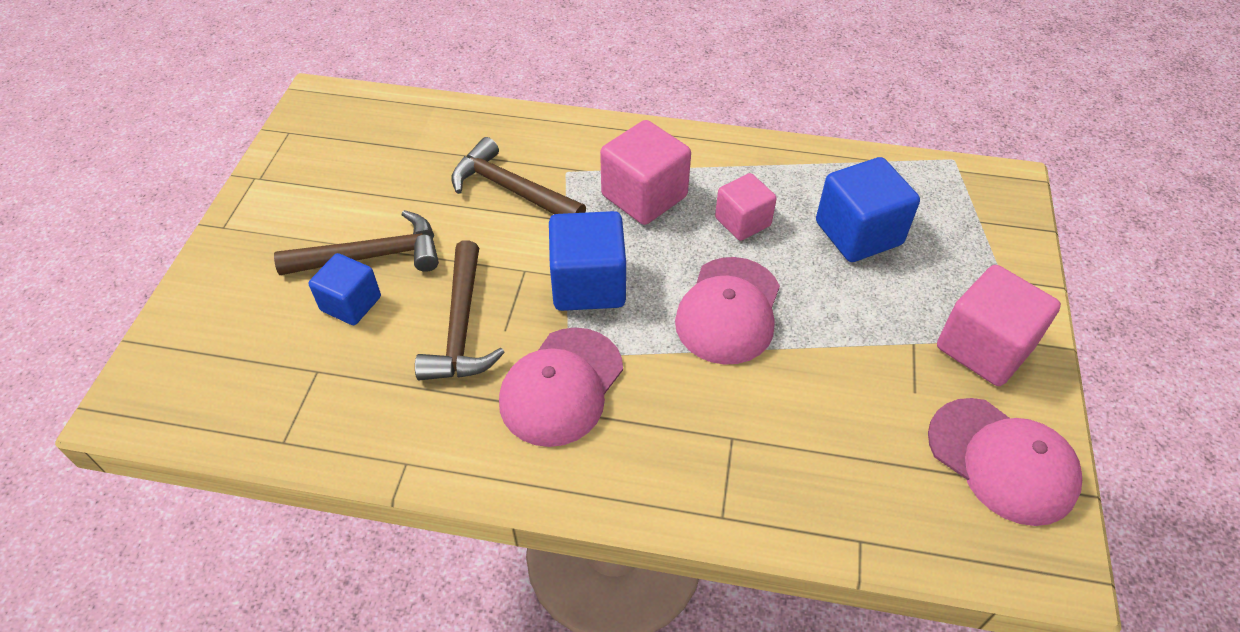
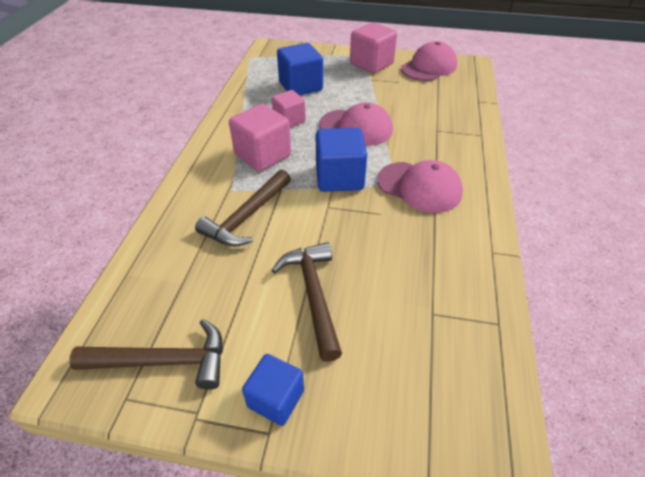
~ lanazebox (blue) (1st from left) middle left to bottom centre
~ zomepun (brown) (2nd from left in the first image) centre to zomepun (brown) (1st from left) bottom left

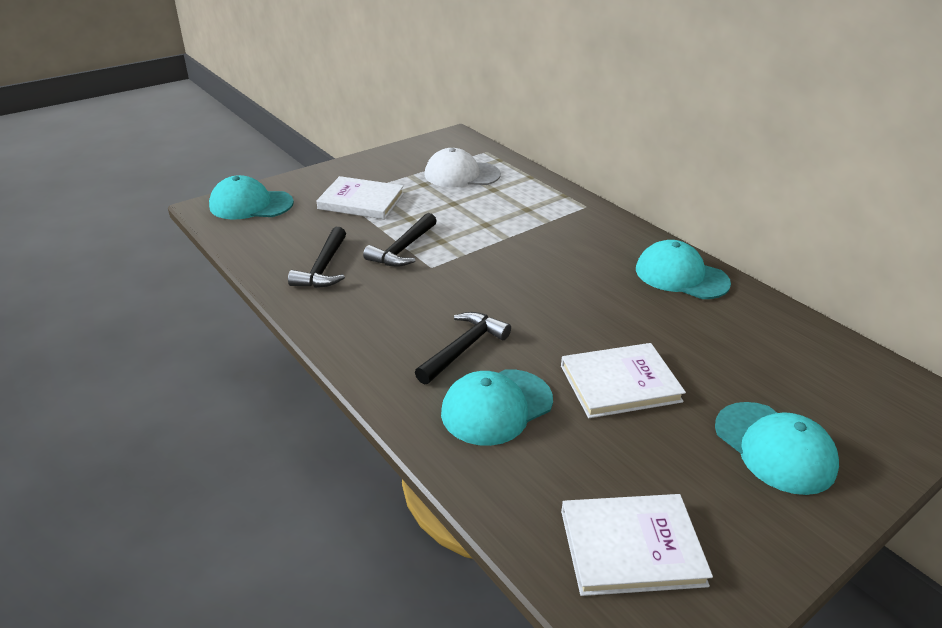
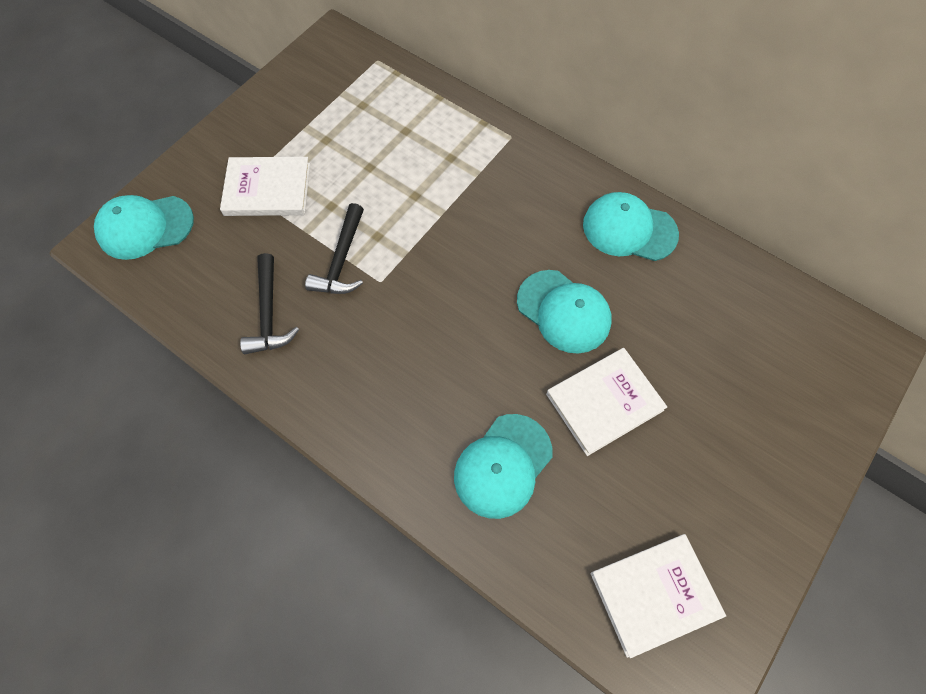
- zomepun (black) (3rd from left) centre
- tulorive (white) top centre
~ tulorive (turquoise) (4th from left in the first image) bottom right to tulorive (turquoise) (3rd from left) centre

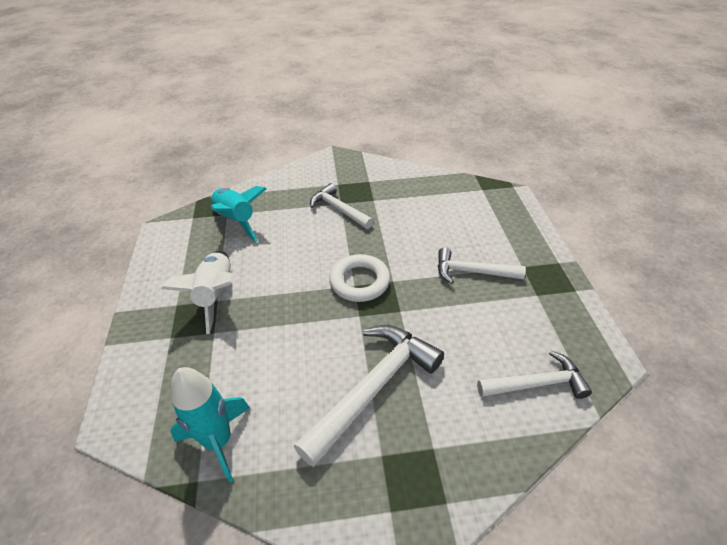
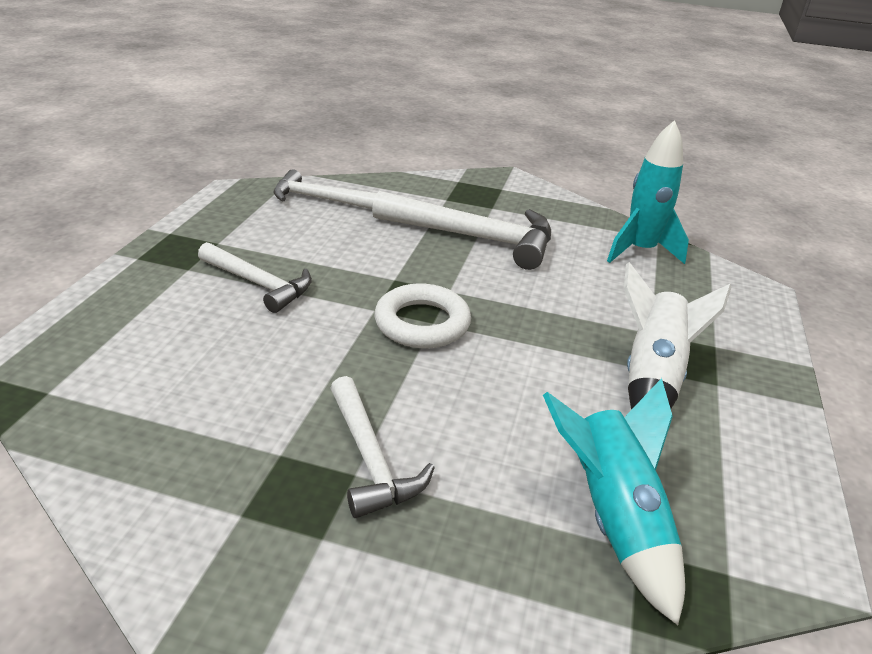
~ zomepun (white) (2nd from left in the first image) bottom centre = centre 135 degrees counterclockwise

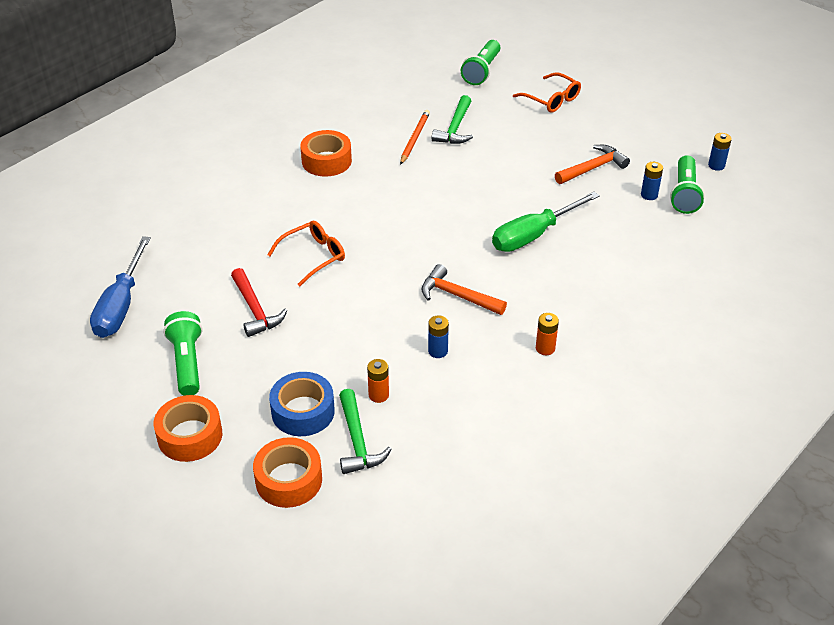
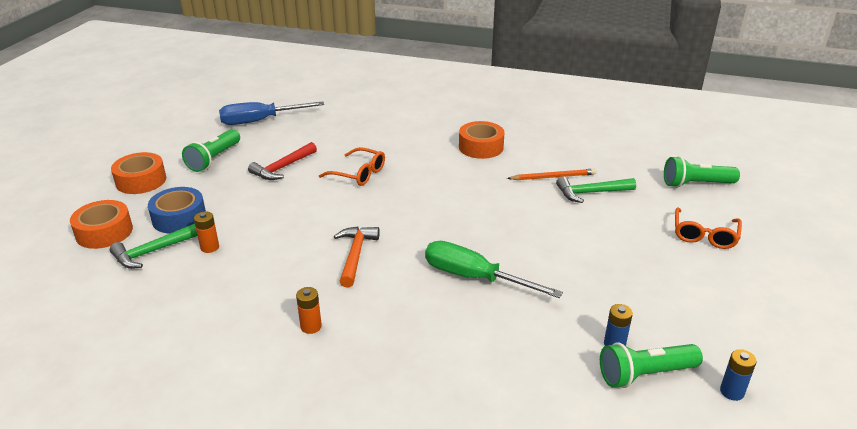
- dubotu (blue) (1st from left) centre
- zomepun (orange) (2nd from left) top right
~ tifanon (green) (1st from left) middle left = middle left 150 degrees clockwise

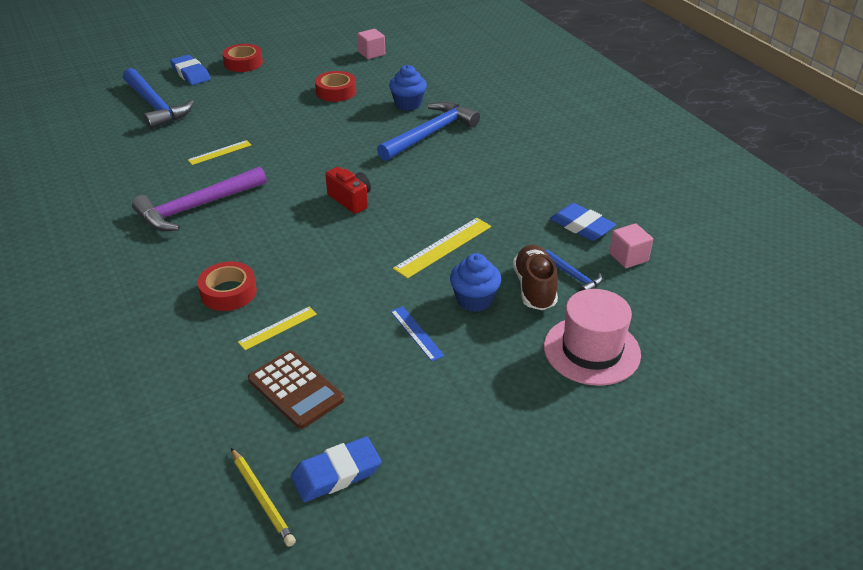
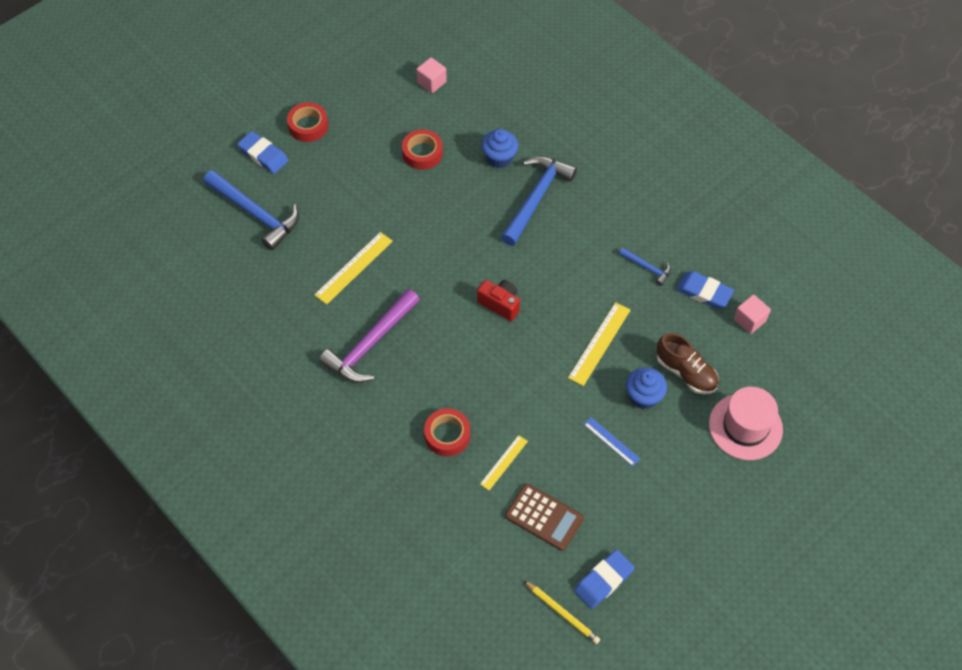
~ zomepun (blue) (3rd from left) centre to middle right
~ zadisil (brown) centre = middle right 150 degrees clockwise
~ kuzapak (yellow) (1st from left) top left = centre x1.60

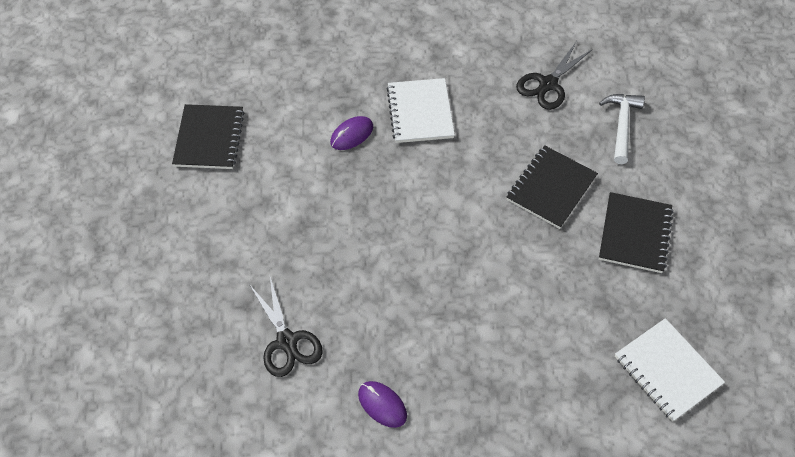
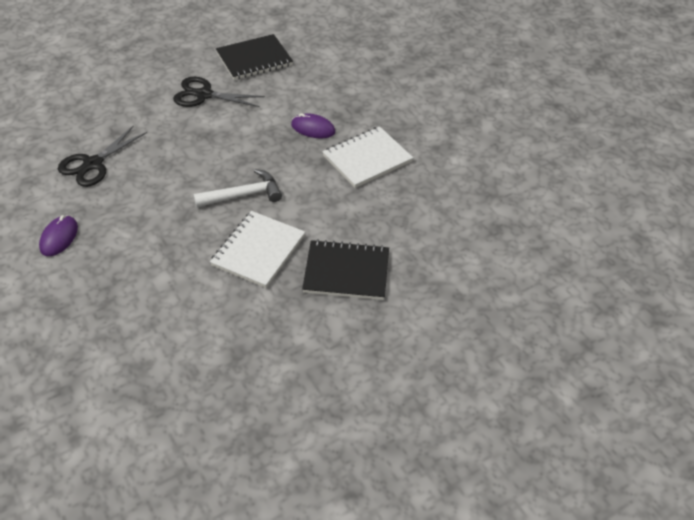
- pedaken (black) (3rd from left) middle right
~ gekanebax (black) (2nd from left) top right to top left
~ zomepun (white) top right to centre
~ pedaken (white) (2nd from left in the first image) bottom right to pedaken (white) (1st from left) centre

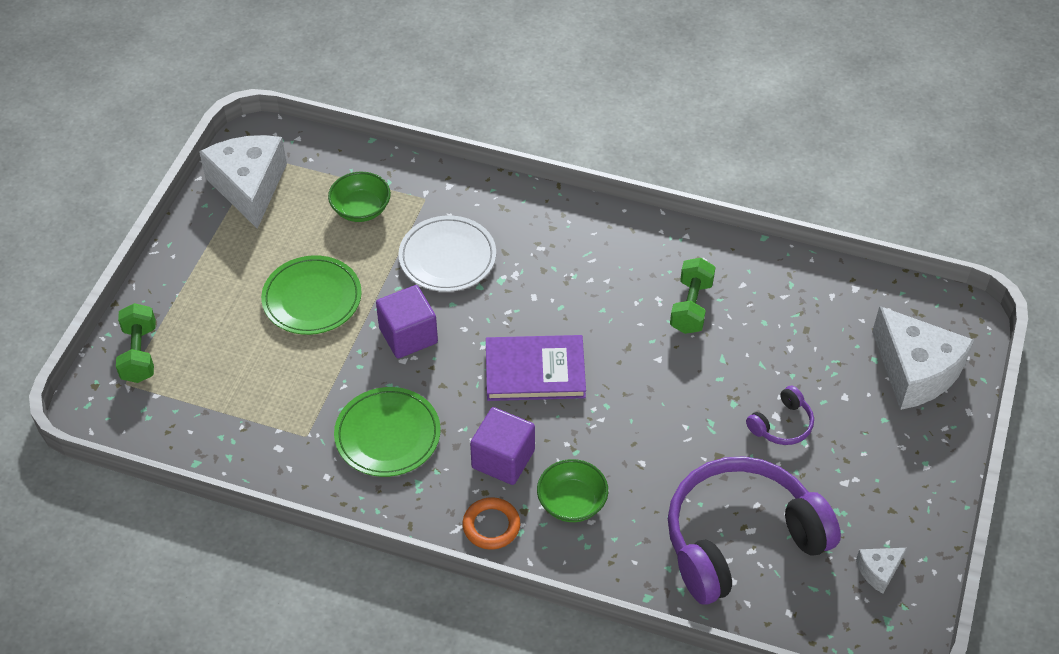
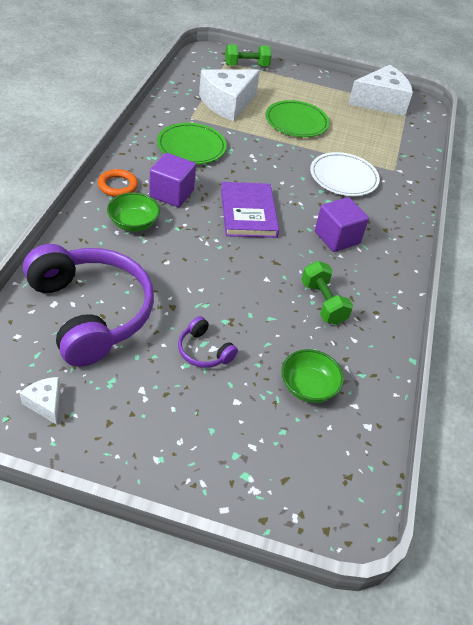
~ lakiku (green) (1st from left in the first image) top centre to lakiku (green) (2nd from left) centre
~ lanazebox (purple) (1st from left in the first image) centre to lanazebox (purple) (2nd from left) middle right
~ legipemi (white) (3rd from left in the first image) middle right to legipemi (white) (2nd from left) top centre
~ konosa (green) (2nd from left) centre = middle right 60 degrees clockwise

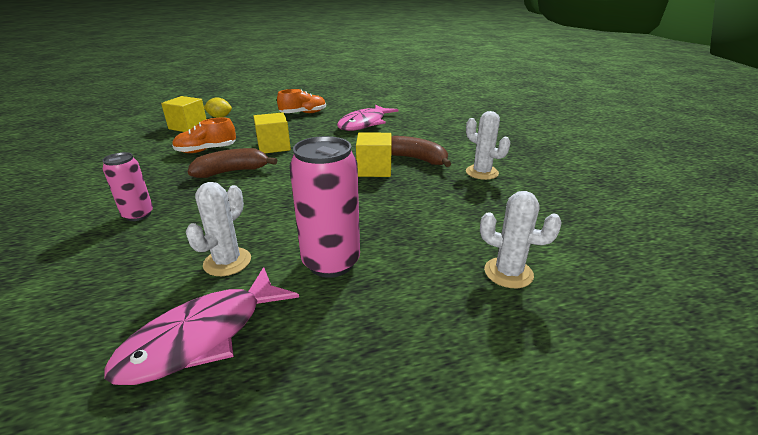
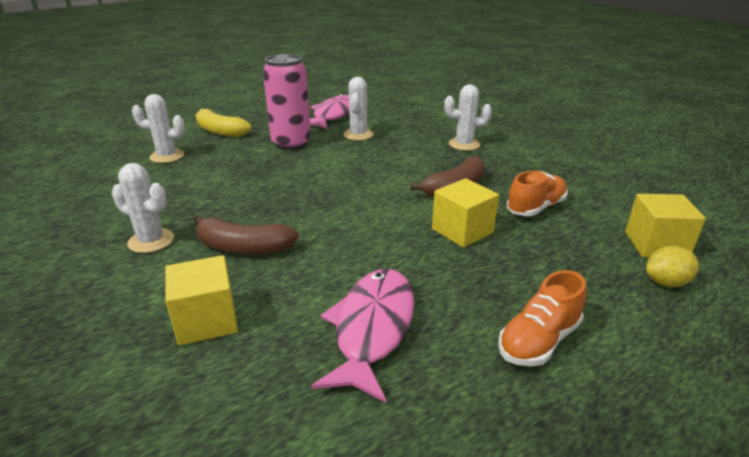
+ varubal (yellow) top left
~ lanazebox (yellow) (3rd from left in the first image) centre to lanazebox (yellow) (1st from left) middle left
~ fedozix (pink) (1st from left) middle left to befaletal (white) (4th from left) top centre

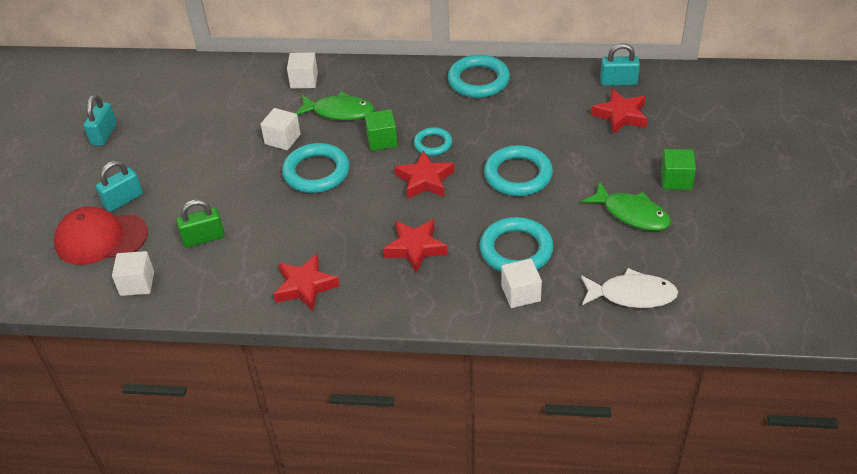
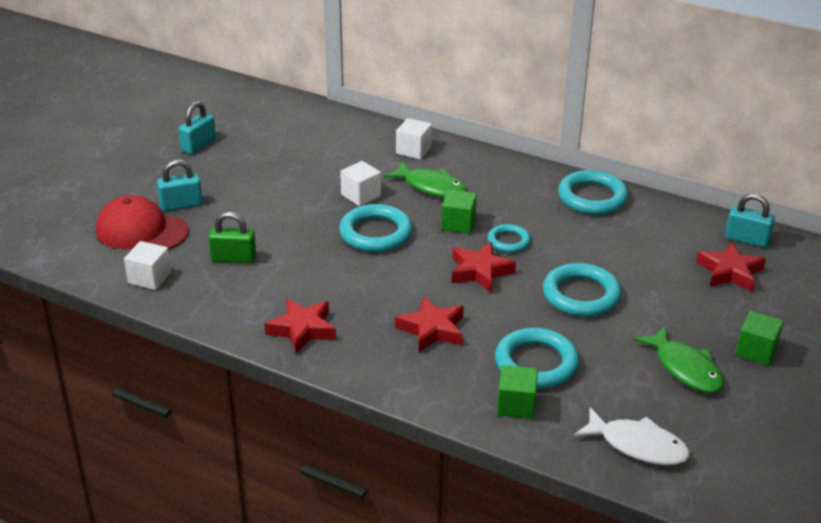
~ lanazebox (white) (4th from left) centre to lanazebox (green) (2nd from left) bottom centre

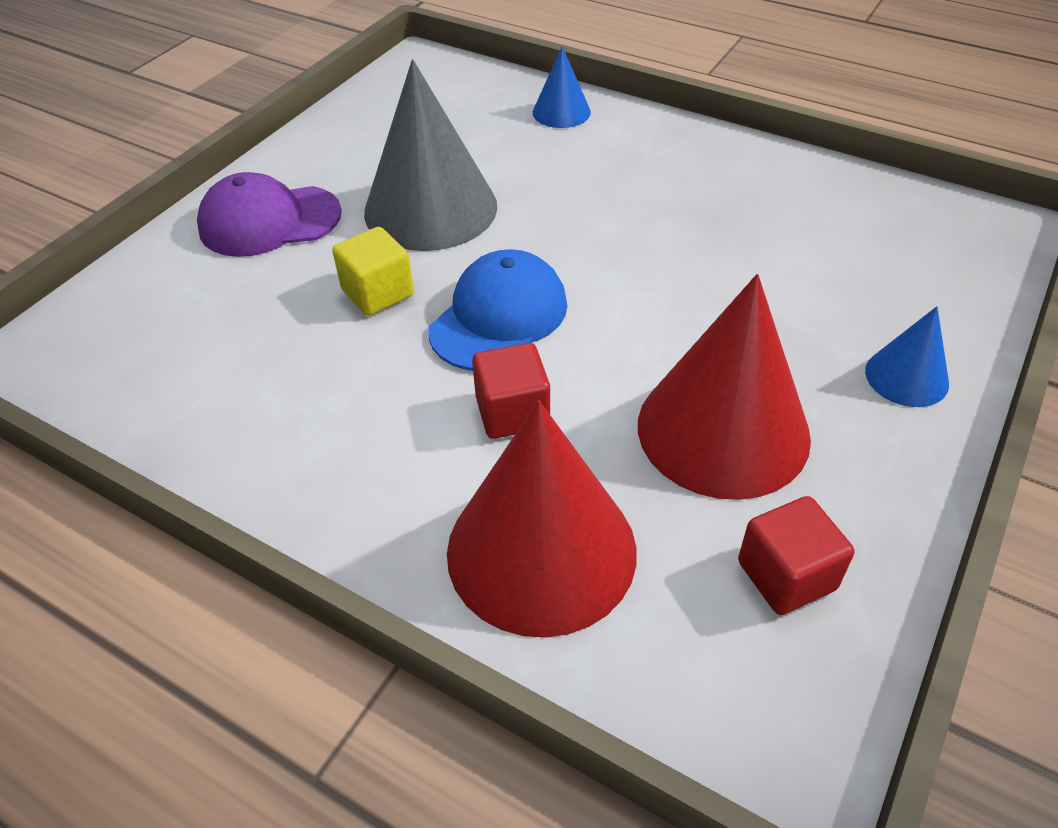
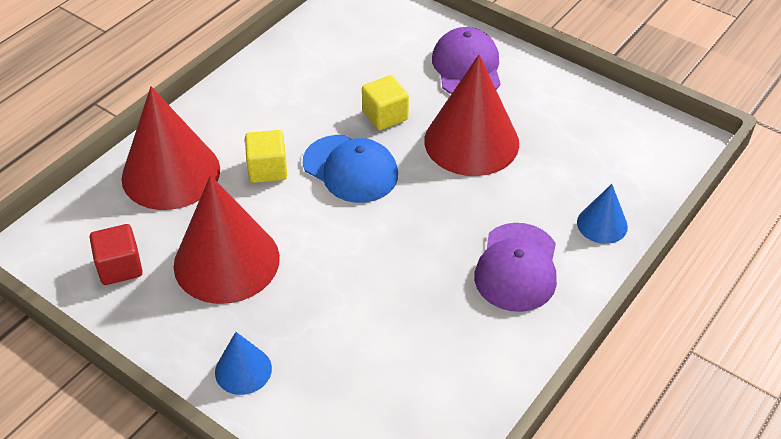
+ tulorive (purple) (2nd from left) centre
~ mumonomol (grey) top centre to mumonomol (red) (3rd from left) top centre
~ lanazebox (red) (1st from left) centre to lanazebox (yellow) (1st from left) centre

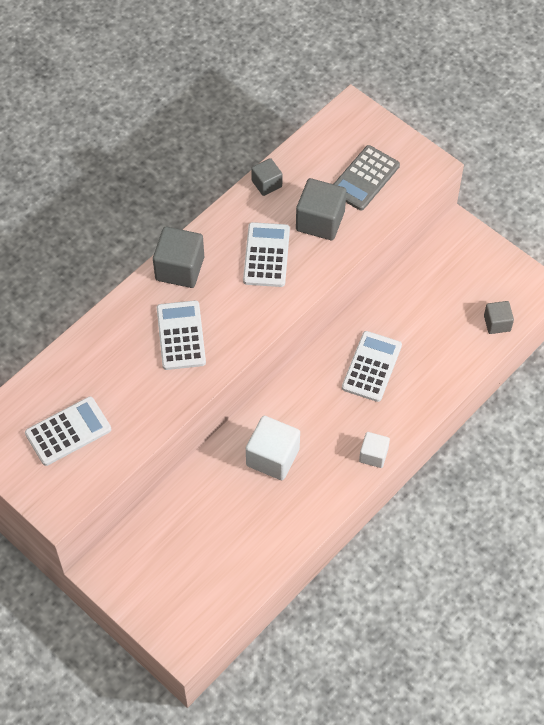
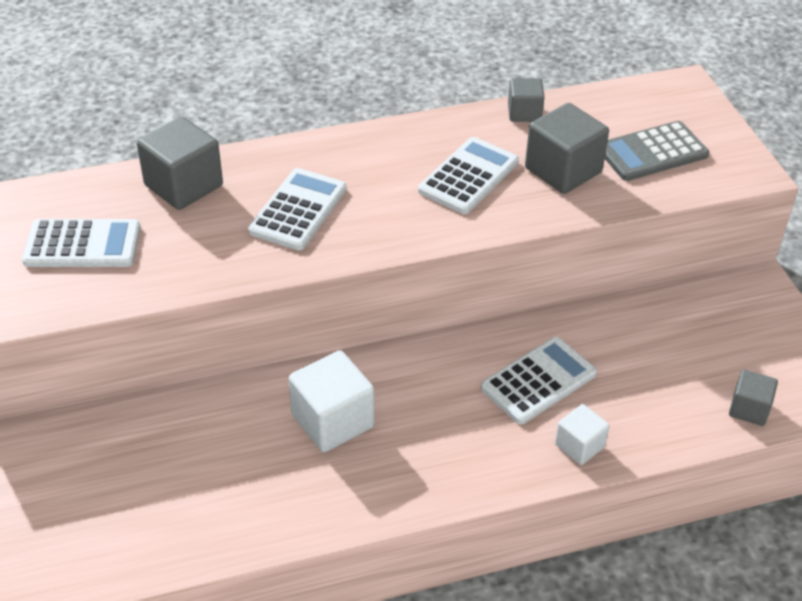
~ lanazebox (grey) (1st from left) middle left to top left
~ lanazebox (white) (2nd from left) middle right to bottom right

